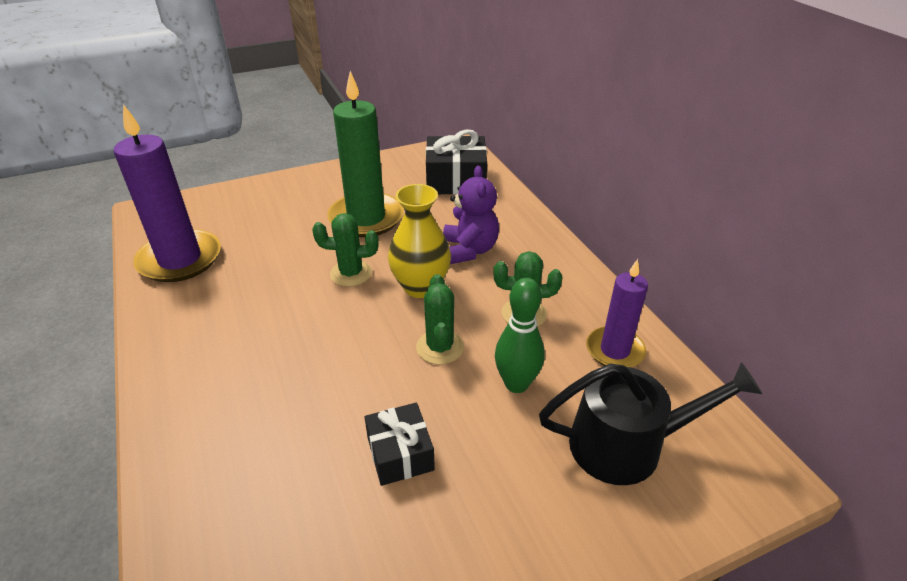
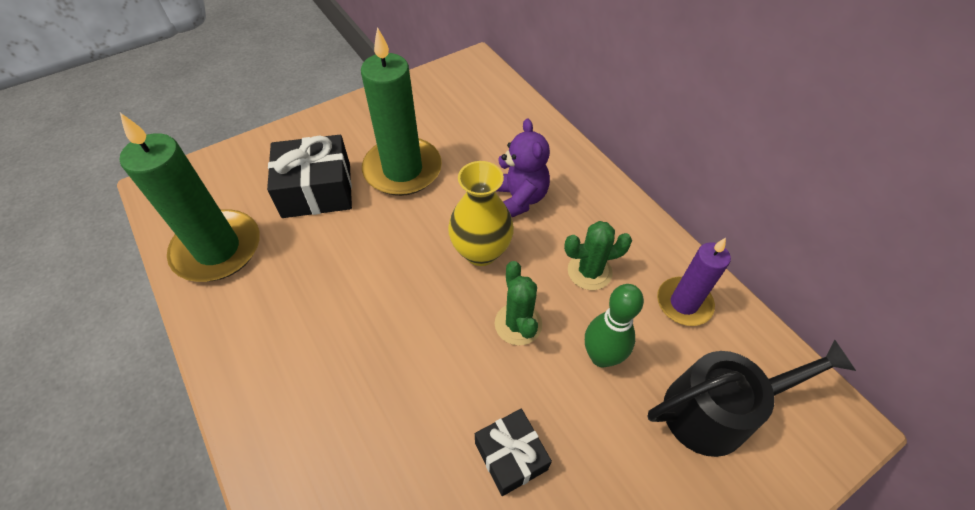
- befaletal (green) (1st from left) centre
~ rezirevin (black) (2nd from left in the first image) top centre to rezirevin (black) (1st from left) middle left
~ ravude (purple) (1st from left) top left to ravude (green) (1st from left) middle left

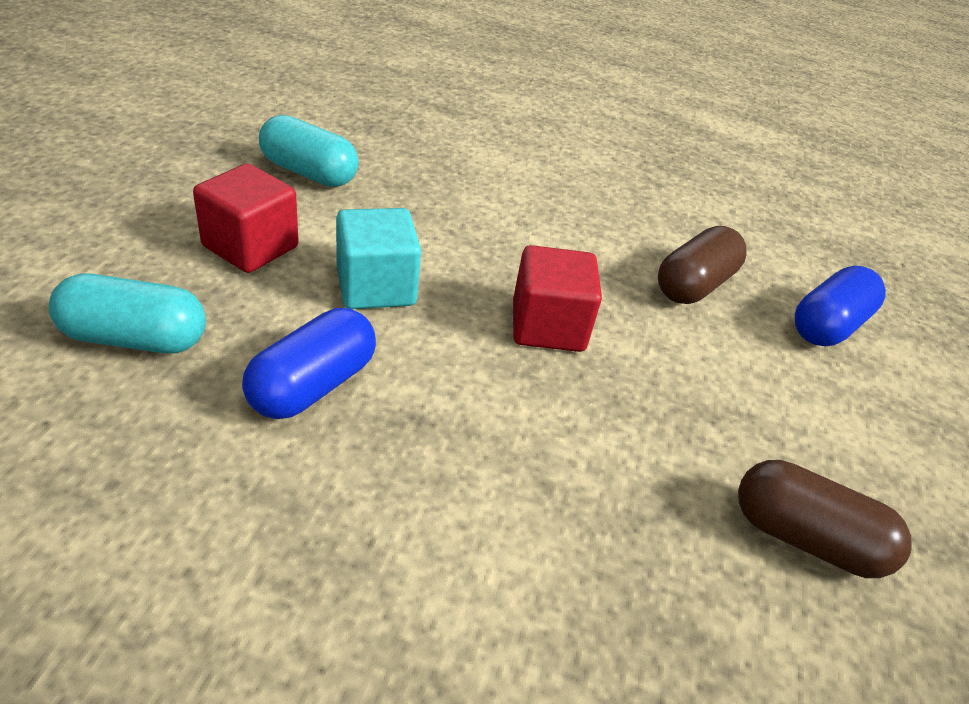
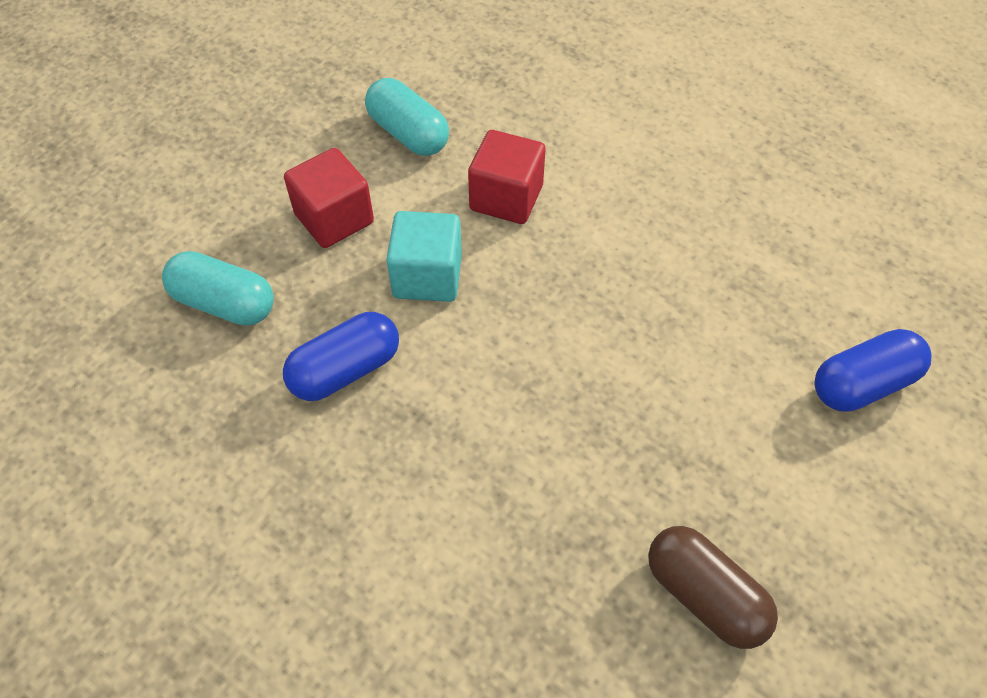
- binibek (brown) (1st from left) middle right
~ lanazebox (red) (2nd from left) centre to top centre

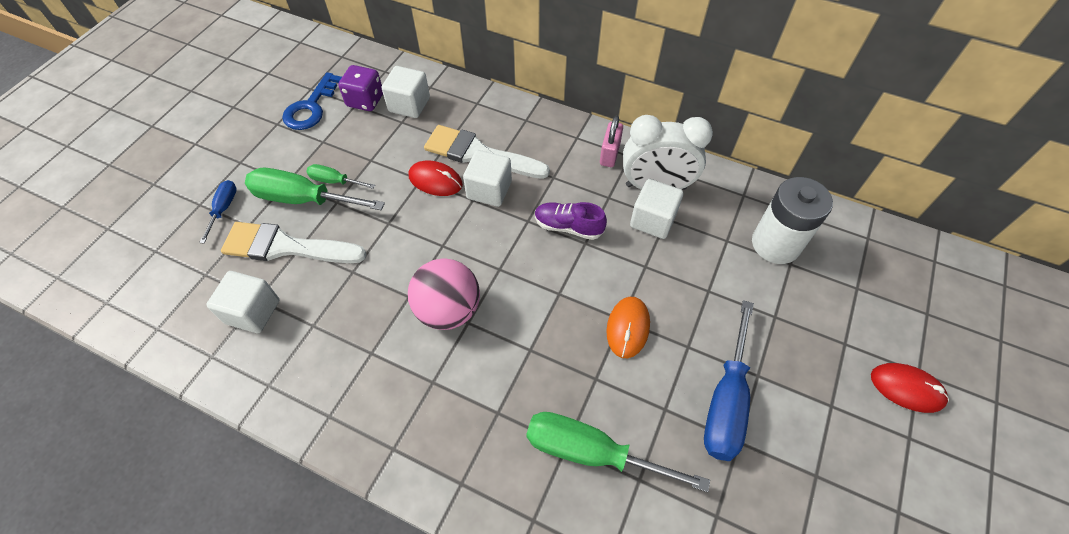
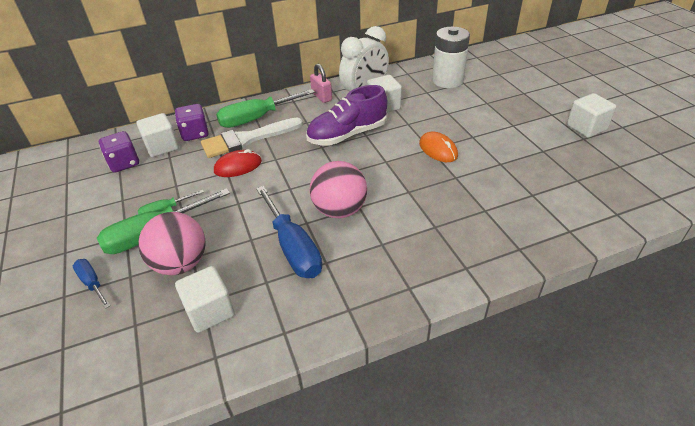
- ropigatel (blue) top left
- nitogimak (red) (2nd from left) bottom right
+ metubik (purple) (2nd from left) top left
~ lanazebox (white) (3rd from left in the first image) centre to lanazebox (white) (4th from left) top right
~ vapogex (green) (3rd from left) bottom centre to top centre
~ vapogex (blue) (2nd from left) bottom right to centre
~ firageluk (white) (1st from left) middle left to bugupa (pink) (1st from left) middle left
~ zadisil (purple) centre = top centre x1.63

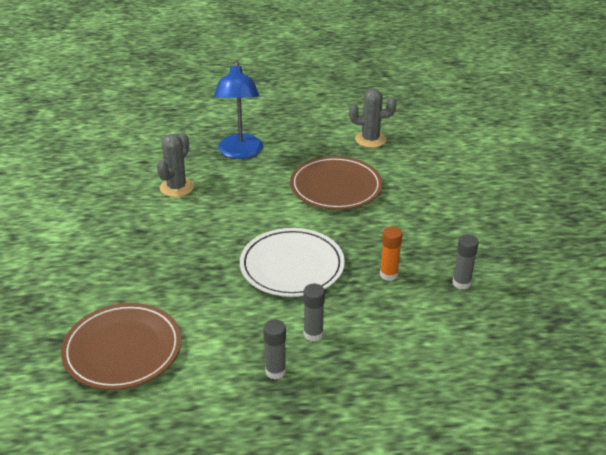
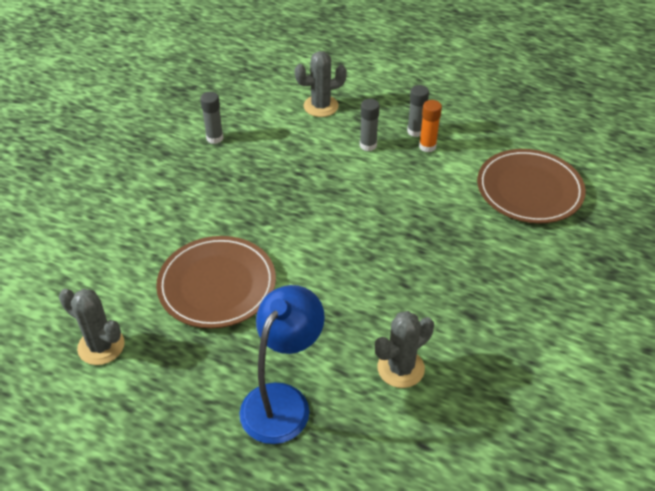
- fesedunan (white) centre
+ befaletal (grey) (2nd from left) top centre
~ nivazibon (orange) centre to top centre

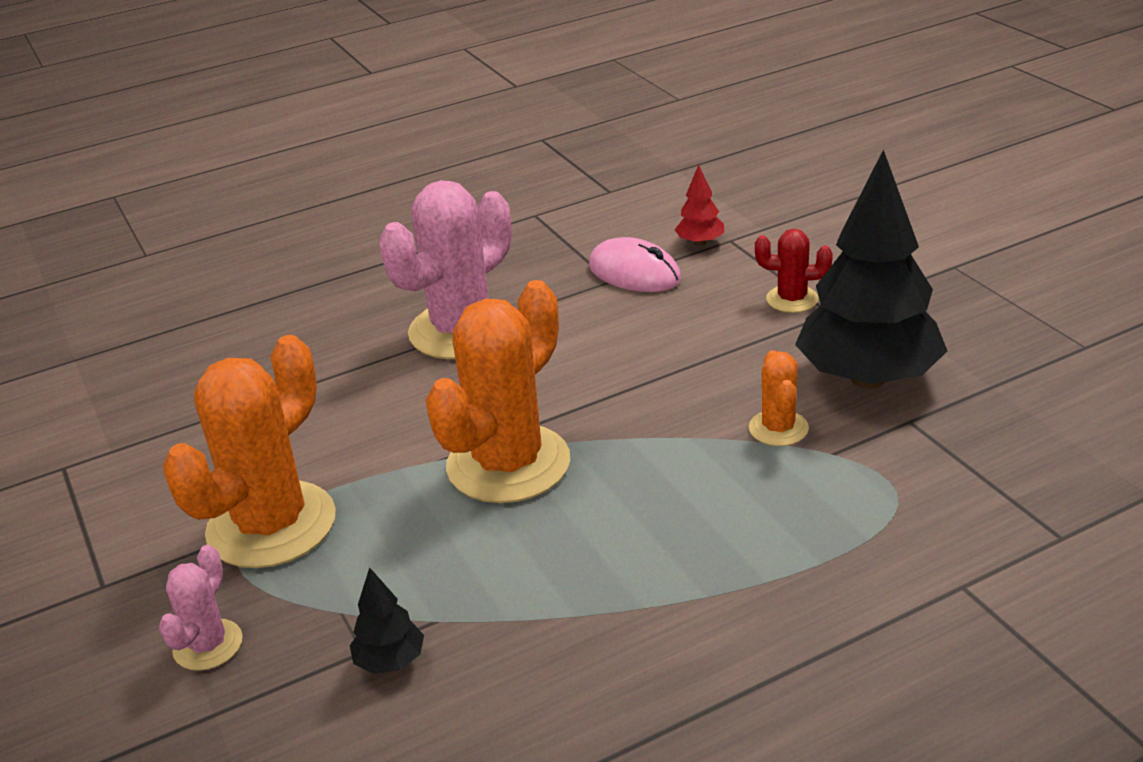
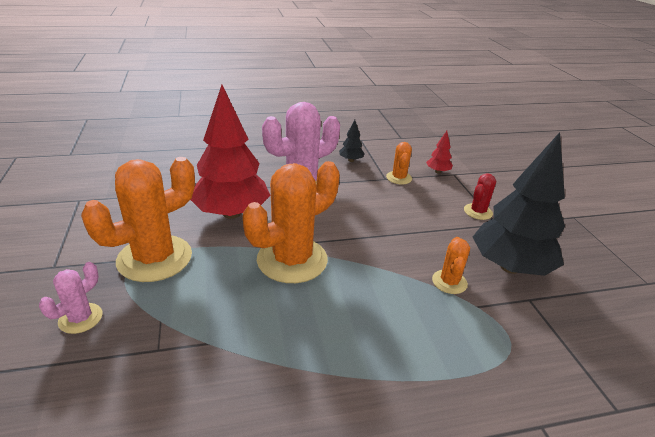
+ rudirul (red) (1st from left) centre
~ rudirul (black) (1st from left) bottom centre to top centre
~ nitogimak (pink) centre to befaletal (orange) (3rd from left) centre
~ befaletal (red) middle right = middle right 75 degrees counterclockwise

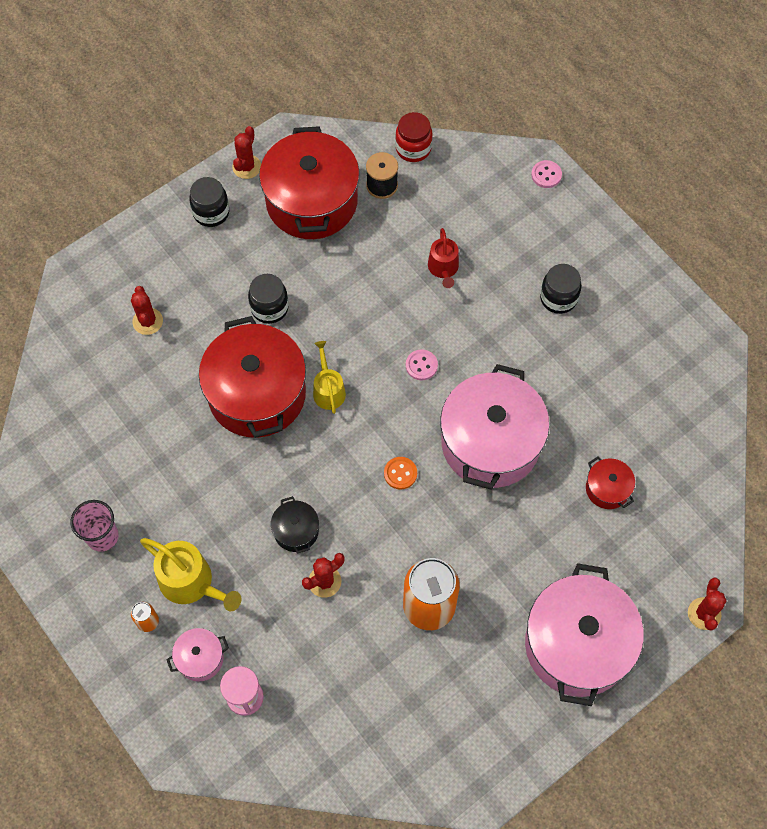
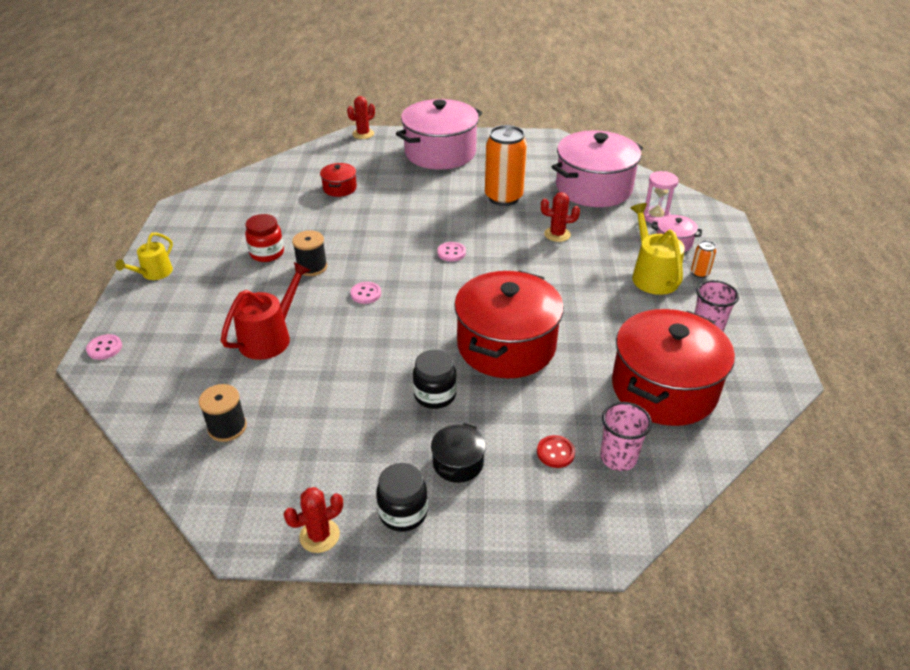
- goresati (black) (3rd from left) middle right
+ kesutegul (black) (2nd from left) centre
+ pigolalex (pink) (1st from left) middle right
~ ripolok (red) (2nd from left in the first image) top centre to ripolok (red) (3rd from left) middle right
~ ripolok (black) centre to bottom centre
~ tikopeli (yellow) (2nd from left in the first image) centre to tikopeli (yellow) (1st from left) middle left
~ goresati (red) top centre to middle left
~ ripolok (pink) (2nd from left) centre to top centre
~ befaletal (red) (1st from left) middle left to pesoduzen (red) bottom centre
~ pesoduzen (orange) centre to pesoduzen (pink) (3rd from left) centre
~ tikopeli (red) top centre = middle left x1.56

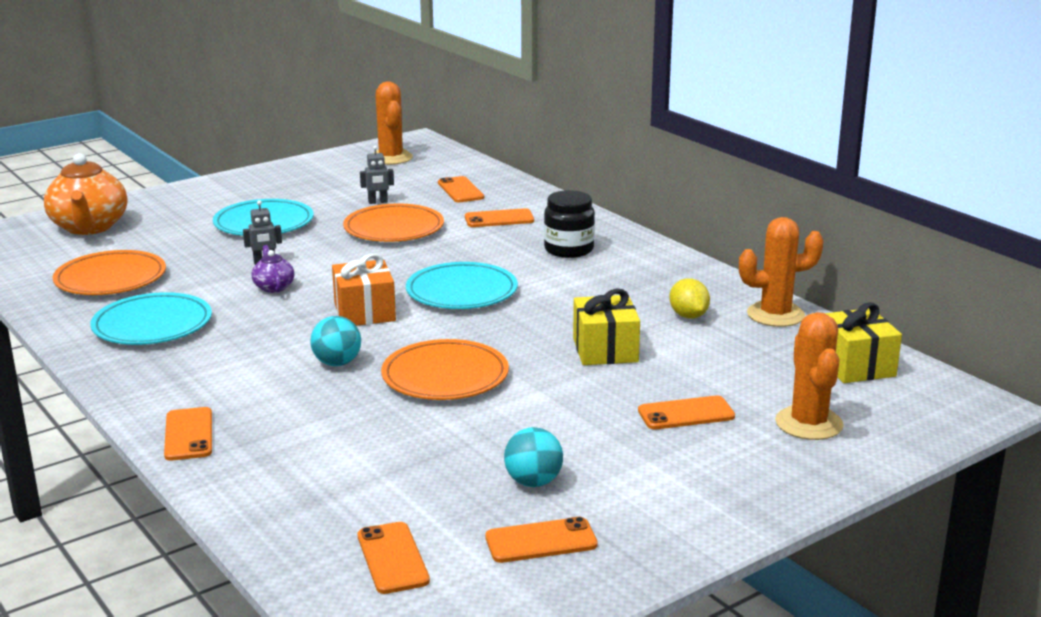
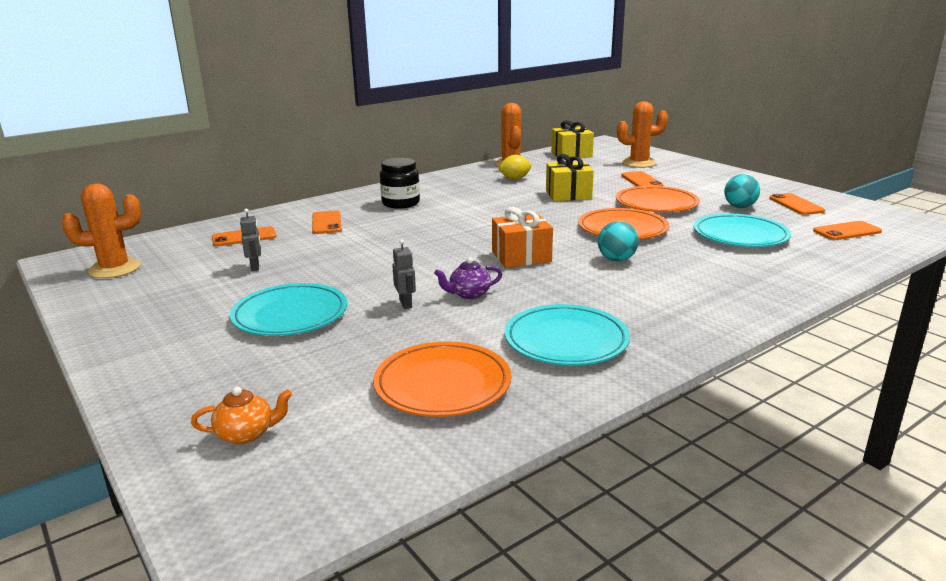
- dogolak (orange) (1st from left) bottom left
~ fesedunan (orange) (2nd from left in the first image) centre to fesedunan (orange) (3rd from left) middle right
~ fesedunan (turquoise) (3rd from left) centre to middle right
~ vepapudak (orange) top left = bottom left x0.48

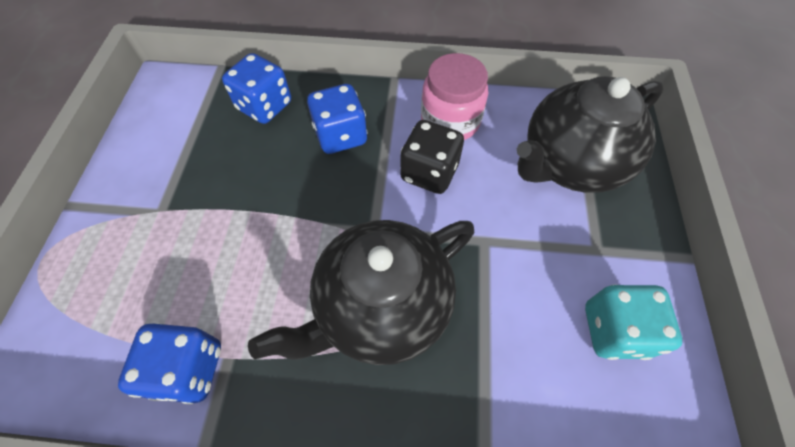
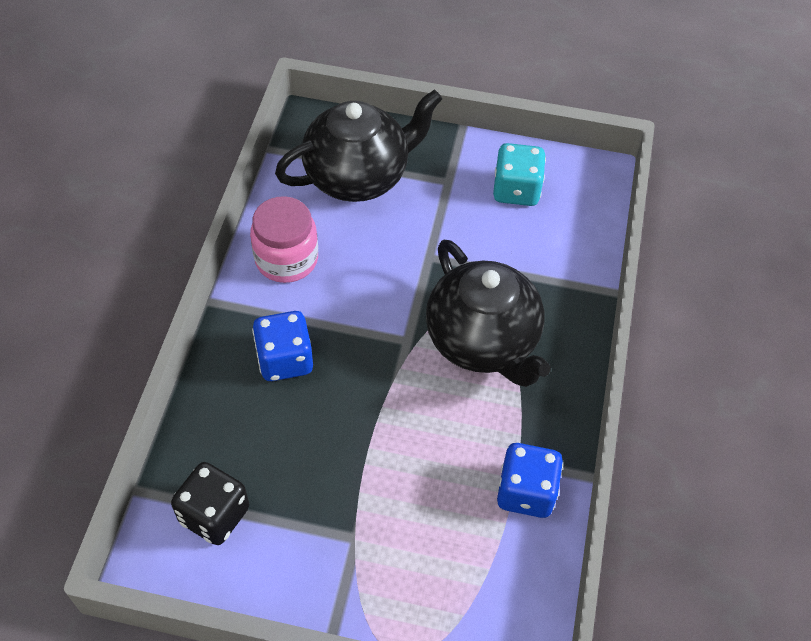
- metubik (blue) (2nd from left) top left
~ metubik (black) centre to bottom left
~ vepapudak (black) (2nd from left in the first image) top right = top centre 90 degrees counterclockwise

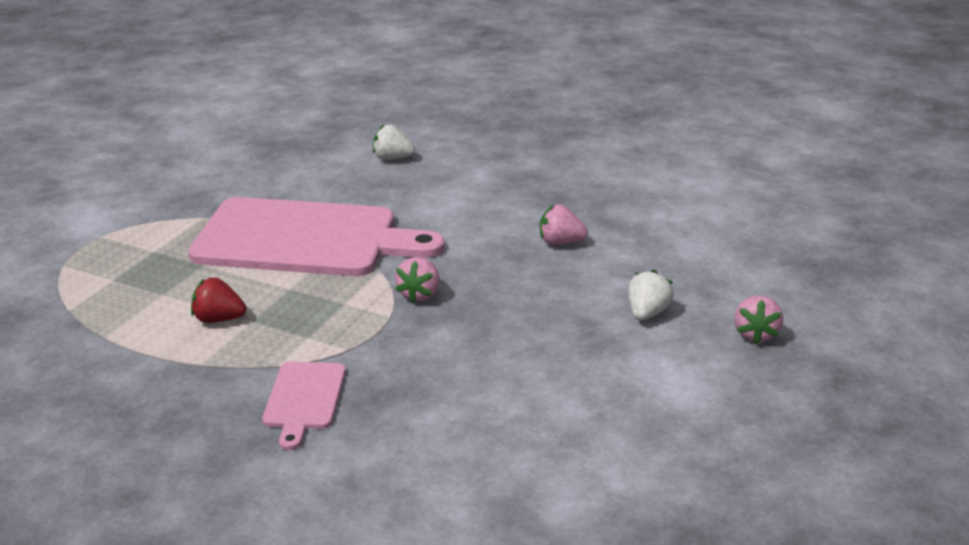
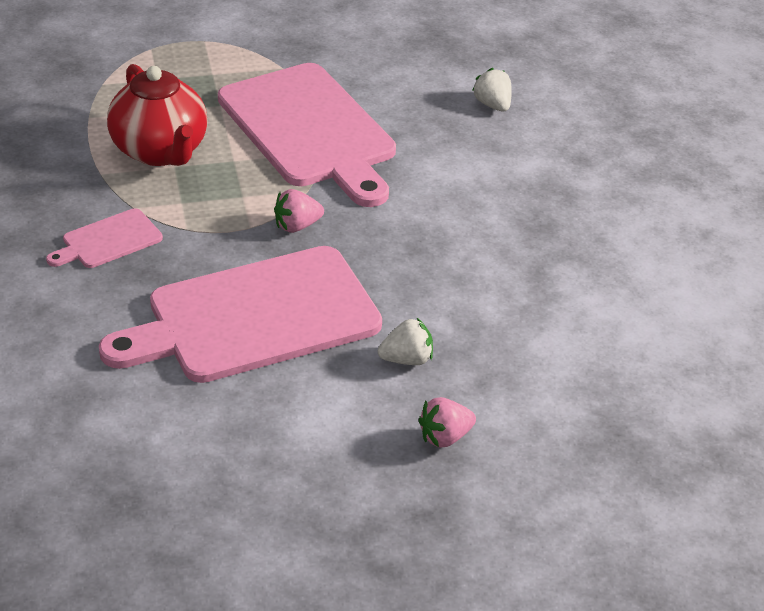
- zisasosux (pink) (2nd from left) centre
+ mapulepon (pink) (2nd from left) middle left
~ zisasosux (red) middle left to vepapudak (red) top left

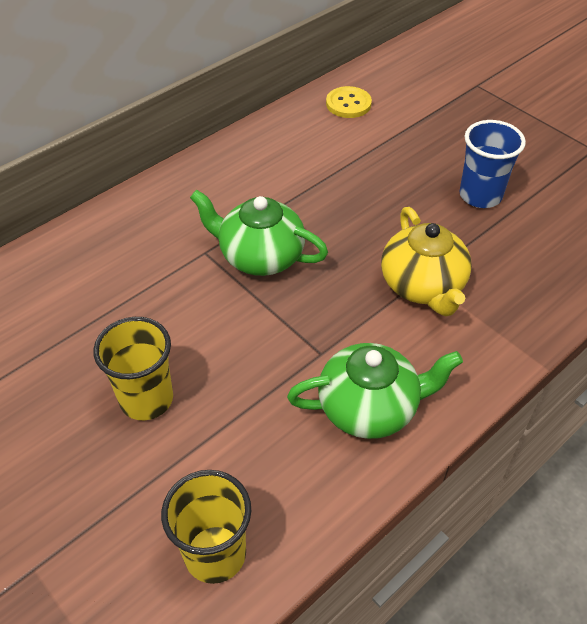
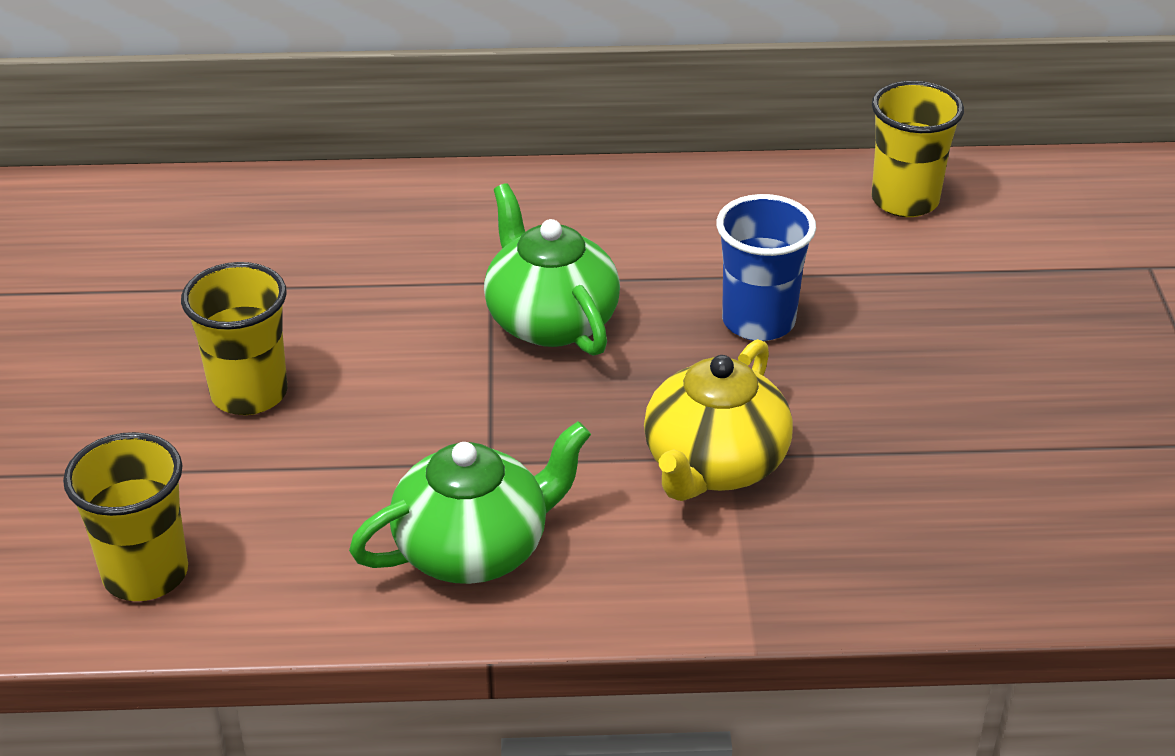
~ pigolalex (blue) top right to centre
~ pesoduzen (yellow) top centre to pigolalex (yellow) (3rd from left) top right
~ vepapudak (green) (2nd from left in the first image) centre = centre 60 degrees counterclockwise

